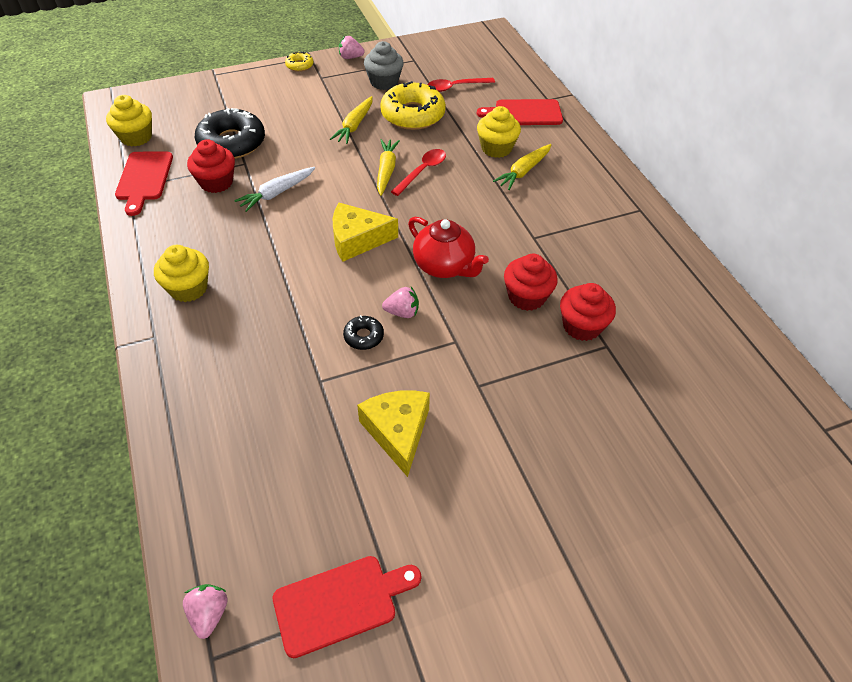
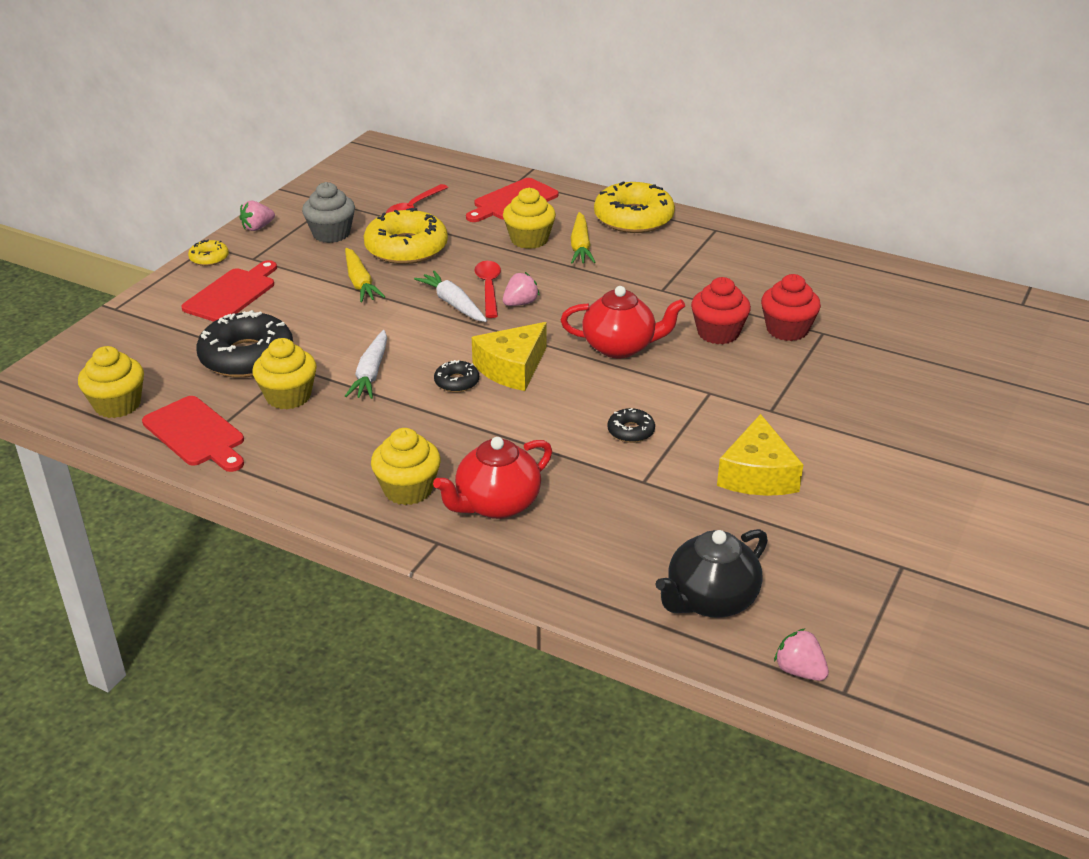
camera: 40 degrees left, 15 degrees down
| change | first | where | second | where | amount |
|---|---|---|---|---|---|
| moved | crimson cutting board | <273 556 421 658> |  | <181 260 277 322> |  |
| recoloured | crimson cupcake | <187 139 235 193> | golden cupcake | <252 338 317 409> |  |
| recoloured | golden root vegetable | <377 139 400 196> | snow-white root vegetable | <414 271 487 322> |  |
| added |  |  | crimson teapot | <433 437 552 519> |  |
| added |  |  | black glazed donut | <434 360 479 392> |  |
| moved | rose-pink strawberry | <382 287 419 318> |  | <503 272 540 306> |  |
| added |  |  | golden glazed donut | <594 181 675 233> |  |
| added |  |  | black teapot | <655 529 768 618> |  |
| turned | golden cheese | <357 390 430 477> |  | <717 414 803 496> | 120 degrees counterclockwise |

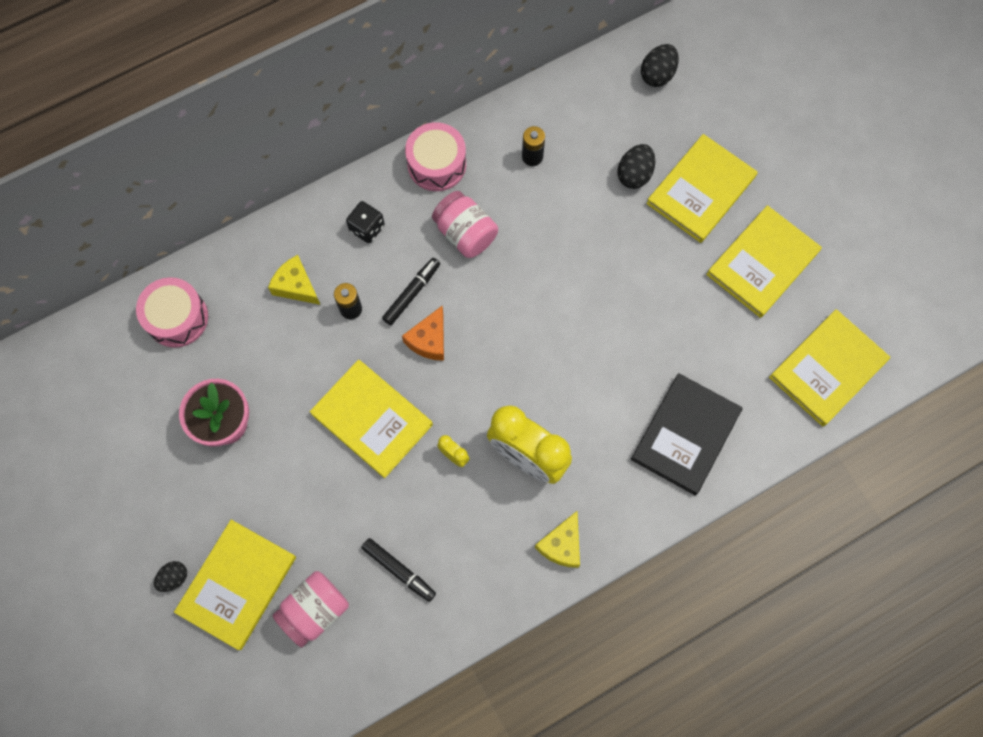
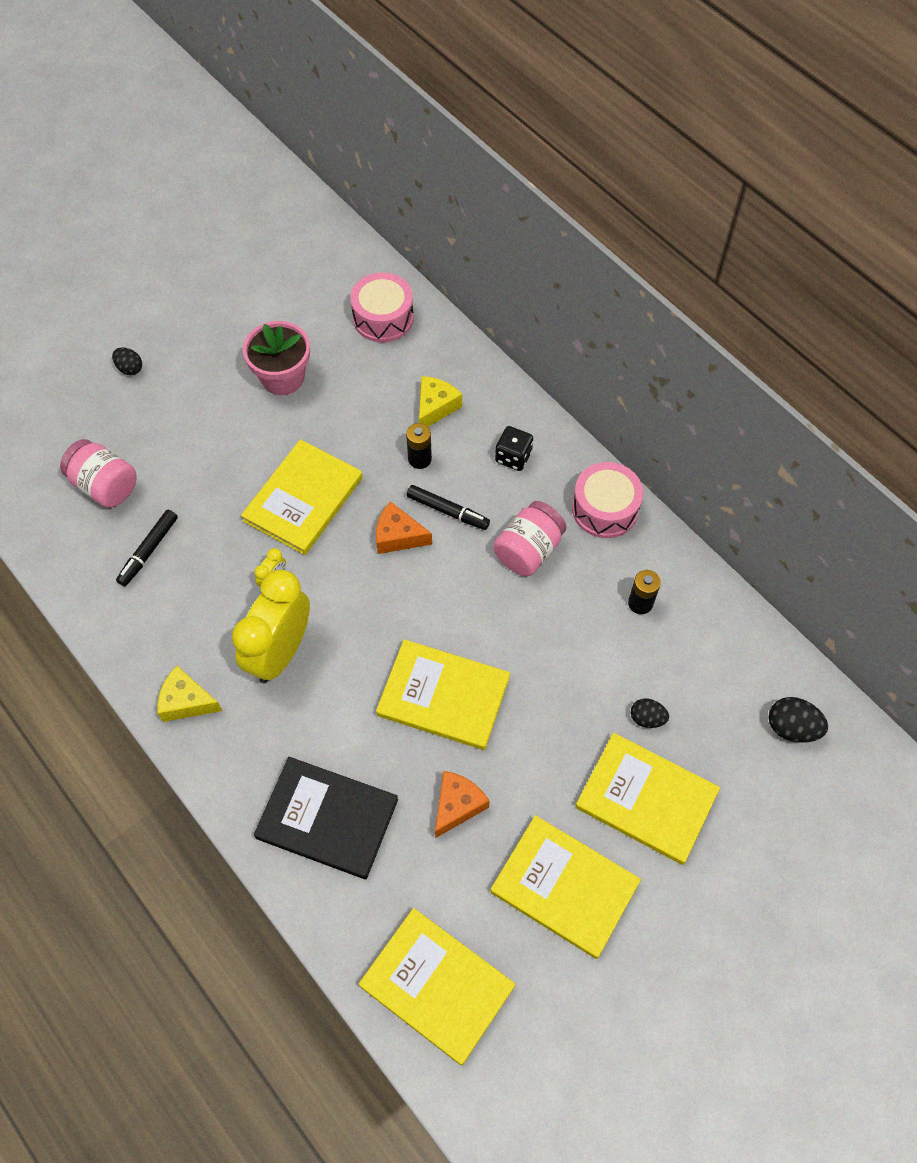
camera: 80 degrees right, 10 degrees down
| change | first | where | second | where | amount |
|---|---|---|---|---|---|
| moved | golden book | <174 520 296 650> |  | <376 639 510 750> |  |
| added |  |  | orange cheese | <435 771 490 838> |  |
| resized | black egg | <617 144 655 189> |  | <631 699 669 728> | x0.67 |

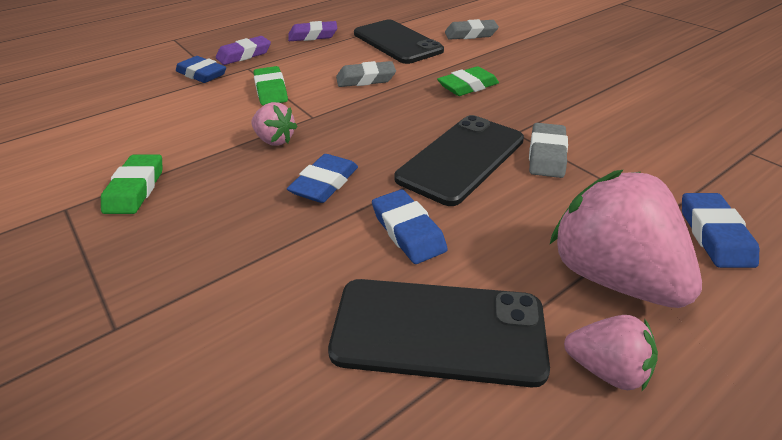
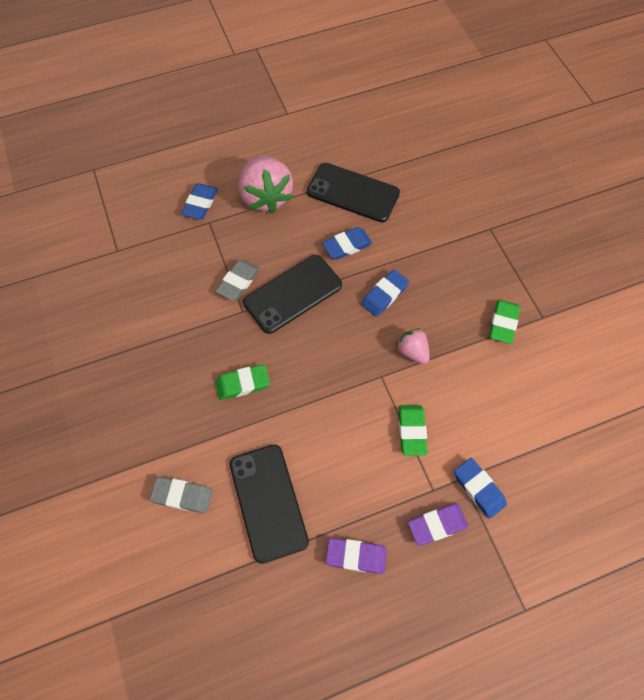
camera: 165 degrees left, 25 degrees up
| change | first | where | second | where | amount |
|---|---|---|---|---|---|
| turned | blue pencil eraser | <372 189 448 264> |  | <322 227 372 260> | 75 degrees clockwise |
| removed | grey pencil eraser | <336 61 396 87> |  |  |  |
| removed | rose-pink strawberry | <564 315 658 391> |  |  |  |

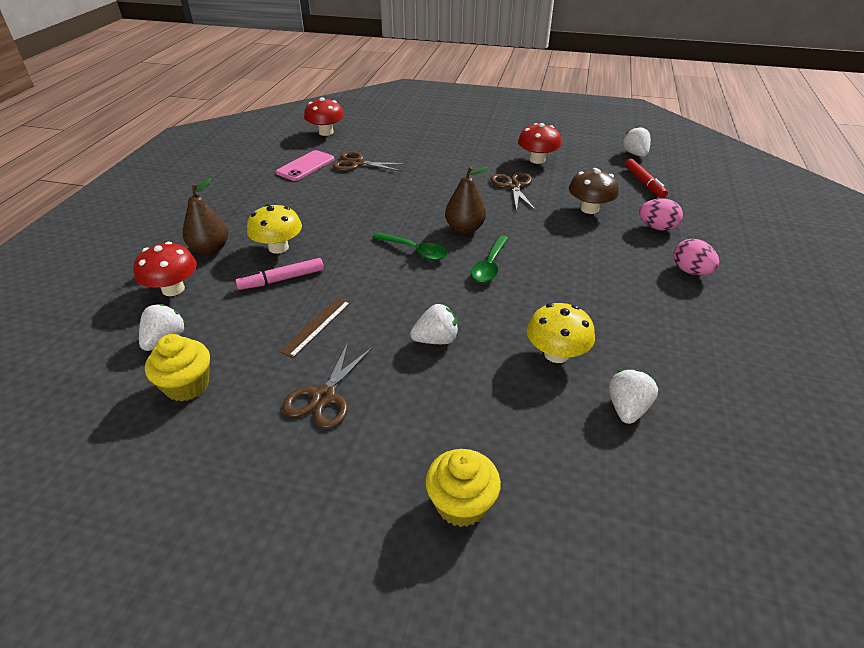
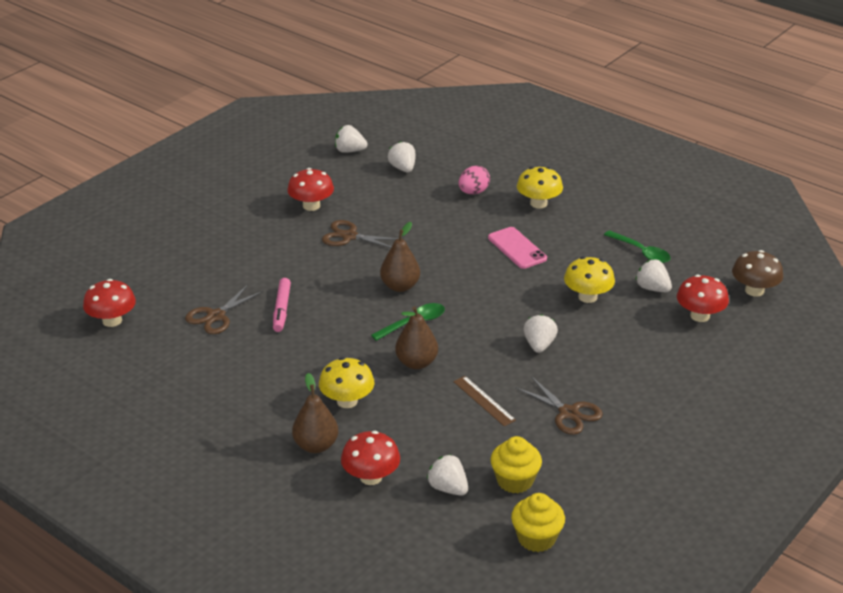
camera: 65 degrees left, 5 degrees down
| change | first | where | second | where | amount |
|---|---|---|---|---|---|
| moved | rose-pink marker | <235 258 324 290> |  | <273 278 291 332> |  |
| replaced | crimson marker | <625 159 668 198> | snow-white strawberry | <388 141 416 172> |  |
| added |  |  | dark brown toy pear | <395 306 438 369> |  |
| moved | rose-pink mobile phone | <276 150 334 181> |  | <488 227 547 269> |  |
| moved | golden cupcake | <425 449 501 527> |  | <511 493 565 552> |  |
| replaced | rose-pink egg | <673 239 719 275> | golden mushroom | <517 167 563 208> |  |
| moved | emerald tablespoon | <471 235 509 283> |  | <604 230 671 263> |  |
| added |  |  | crimson mushroom | <677 274 729 322> |  |
| moved | dark brown mushroom | <569 168 619 214> |  | <732 250 783 297> |  |

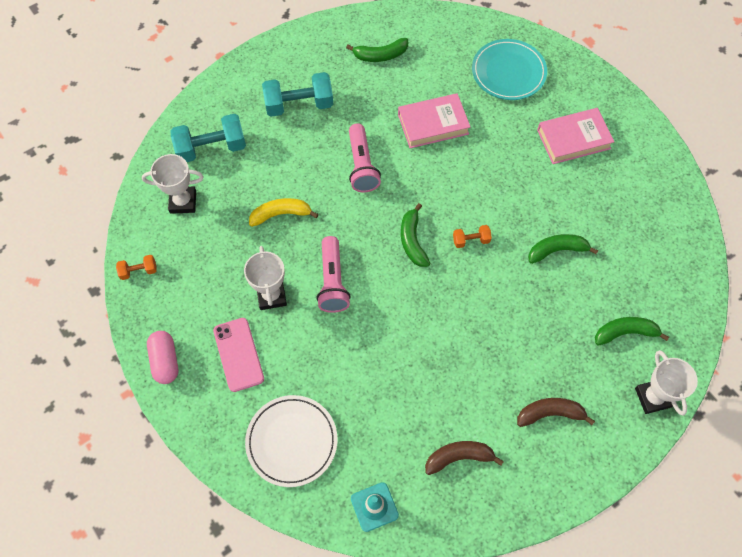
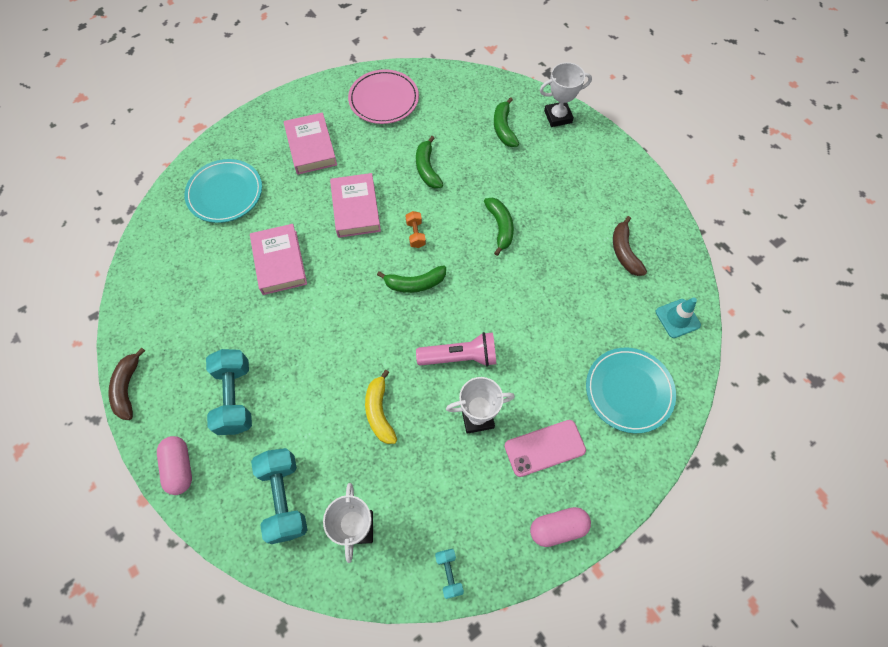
camera: 90 degrees left, 0 degrees up
| change | first | where | second | where | amount |
|---|---|---|---|---|---|
| moved | dark brown toy banana | <517 398 595 427> |  | <108 348 145 420> |  |
| added |  |  | rose-pink pill | <157 436 192 495> |  |
| added |  |  | rose-pink book | <330 173 381 238> |  |
| added |  |  | rose-pink dinner plate | <348 69 419 124> |  |
| recoloured | orange free weight | <116 255 157 280> | aqua free weight | <435 549 464 599> |  |
| moved | emerald toy banana | <346 38 408 62> |  | <484 197 514 256> |  |
| recoloured | snow-white dinner plate | <245 395 338 487> | aqua dinner plate | <586 348 676 433> |  |
| removed | rose-pink pocket torch | <349 123 381 193> |  |  |  |

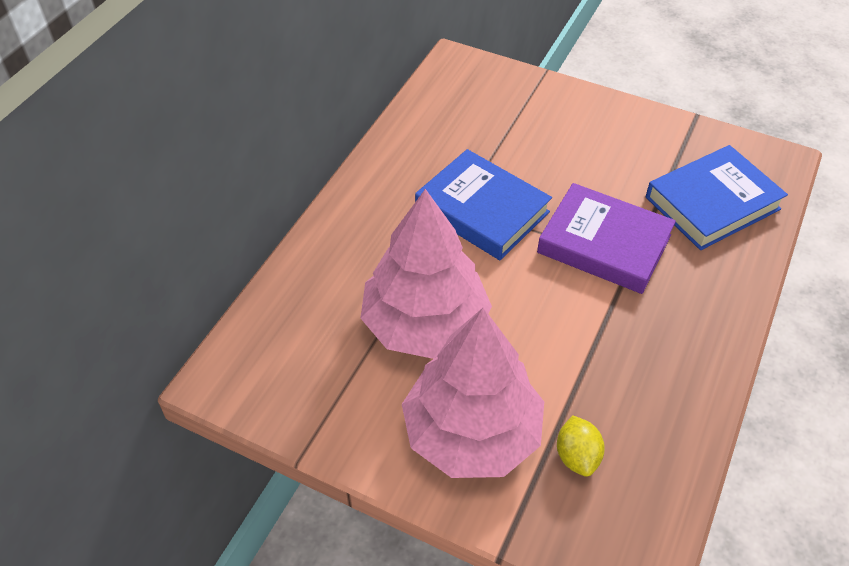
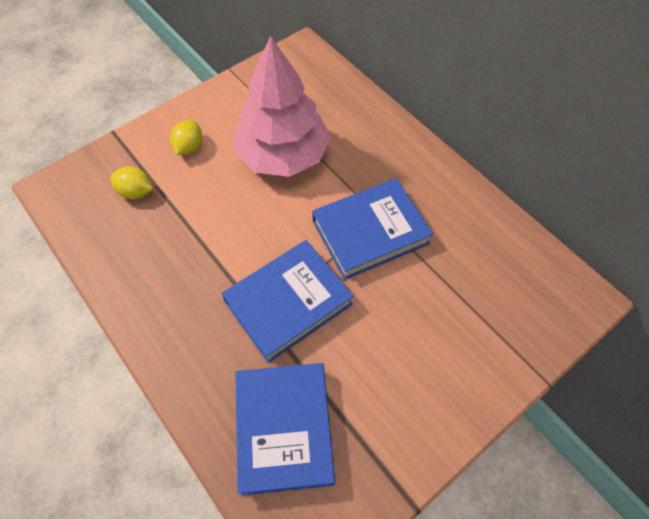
camera: 115 degrees right, 10 degrees up
| change | first | where | second | where | amount |
|---|---|---|---|---|---|
| replaced | rose-pink tree | <402 308 544 478> | golden lemon | <170 120 202 155> |  |
| recoloured | violet book | <537 183 676 294> | blue book | <222 240 354 363> |  |

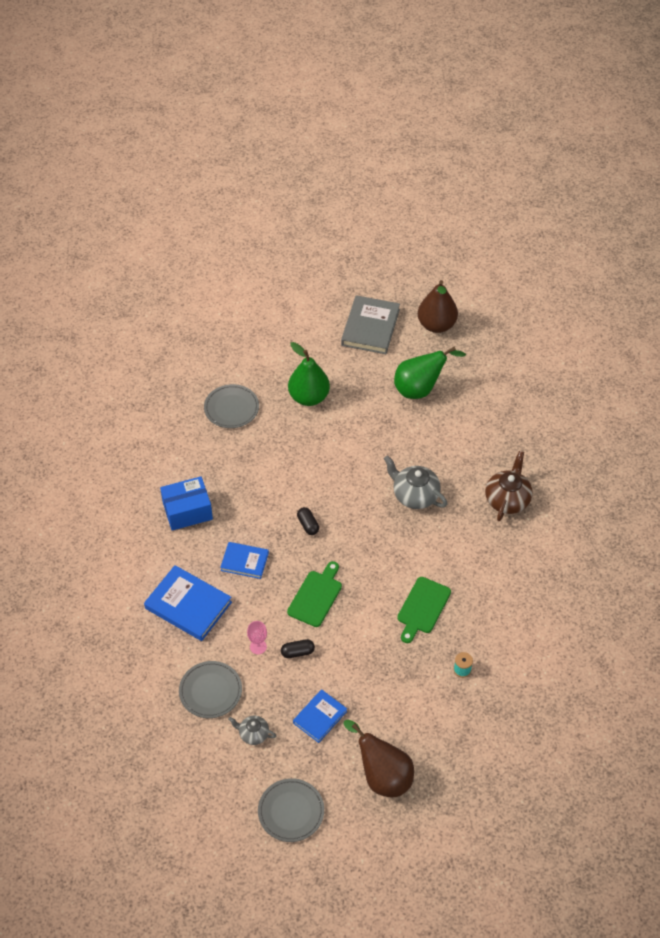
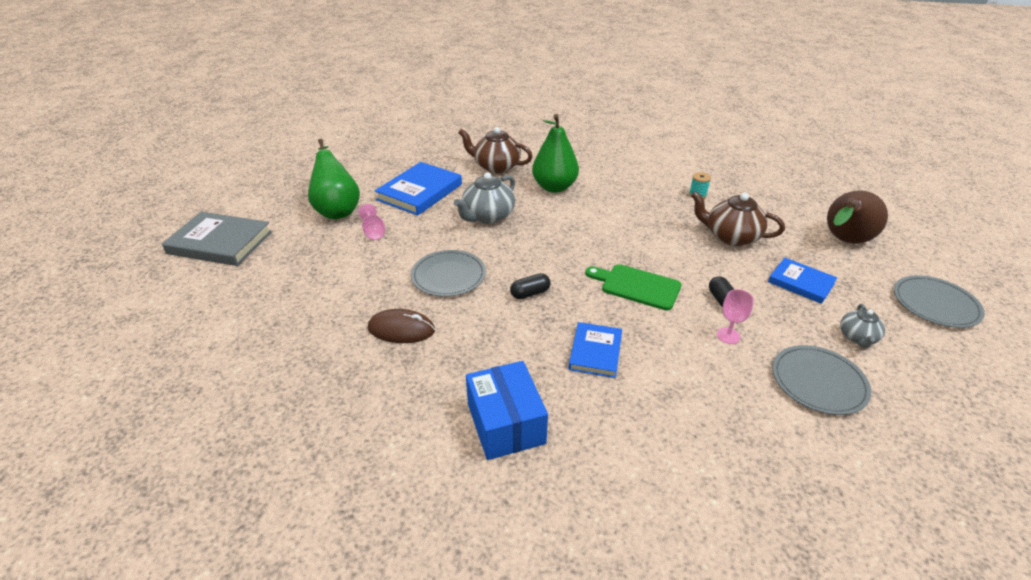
camera: 90 degrees left, 15 degrees down
| change | first | where | second | where | amount |
|---|---|---|---|---|---|
| added |  |  | rose-pink wine glass | <358 204 385 240> |  |
| added |  |  | dark brown mouse | <368 309 435 343> |  |
| moved | blue book | <144 565 232 641> |  | <375 162 462 216> |  |
| moved | grey dinner plate | <204 384 259 428> |  | <411 250 486 297> |  |
| moved | emerald toy pear | <288 342 330 406> |  | <532 114 579 193> |  |
| added |  |  | dark brown teapot | <691 191 785 246> |  |
| removed | emerald cutting board | <397 577 451 643> |  |  |  |
| removed | dark brown toy pear | <418 280 458 333> |  |  |  |

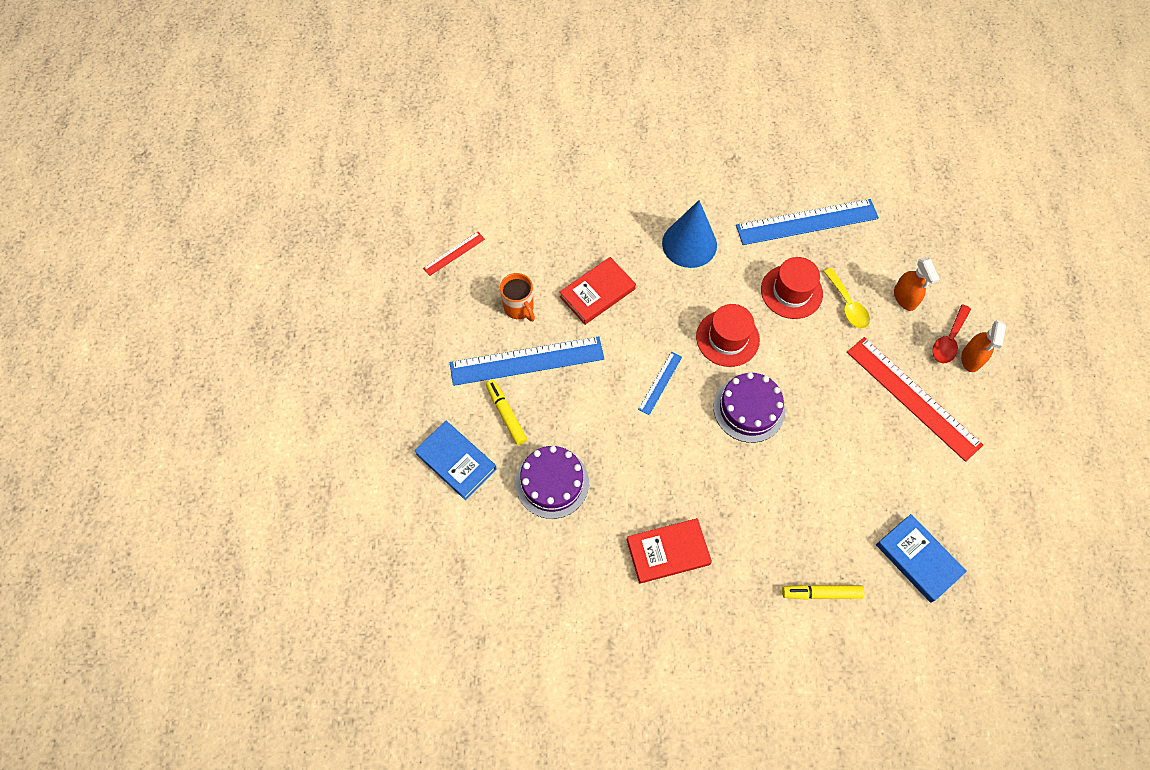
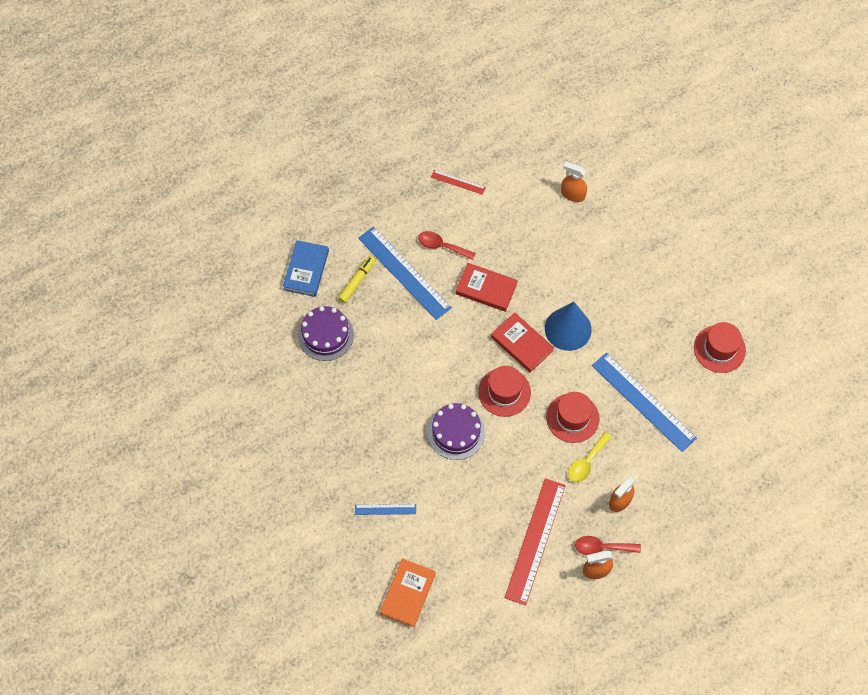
camera: 60 degrees right, 0 degrees up
| change | first | where | second | where | amount |
|---|---|---|---|---|---|
| moved | blue measuring stick | <638 352 682 415> |  | <355 504 416 515> |  |
| recoloured | blue book | <876 514 967 603> | orange book | <380 558 436 628> |  |
| replaced | orange coffee mug | <500 273 535 321> | crimson tablespoon | <418 231 476 260> |  |
| moved | crimson book | <627 518 712 584> |  | <491 312 554 373> |  |
| added |  |  | orange sprayer | <561 162 587 202> |  |
| added |  |  | crimson hat | <694 322 746 373> |  |
| removed | golden marker | <782 585 864 600> |  |  |  |

